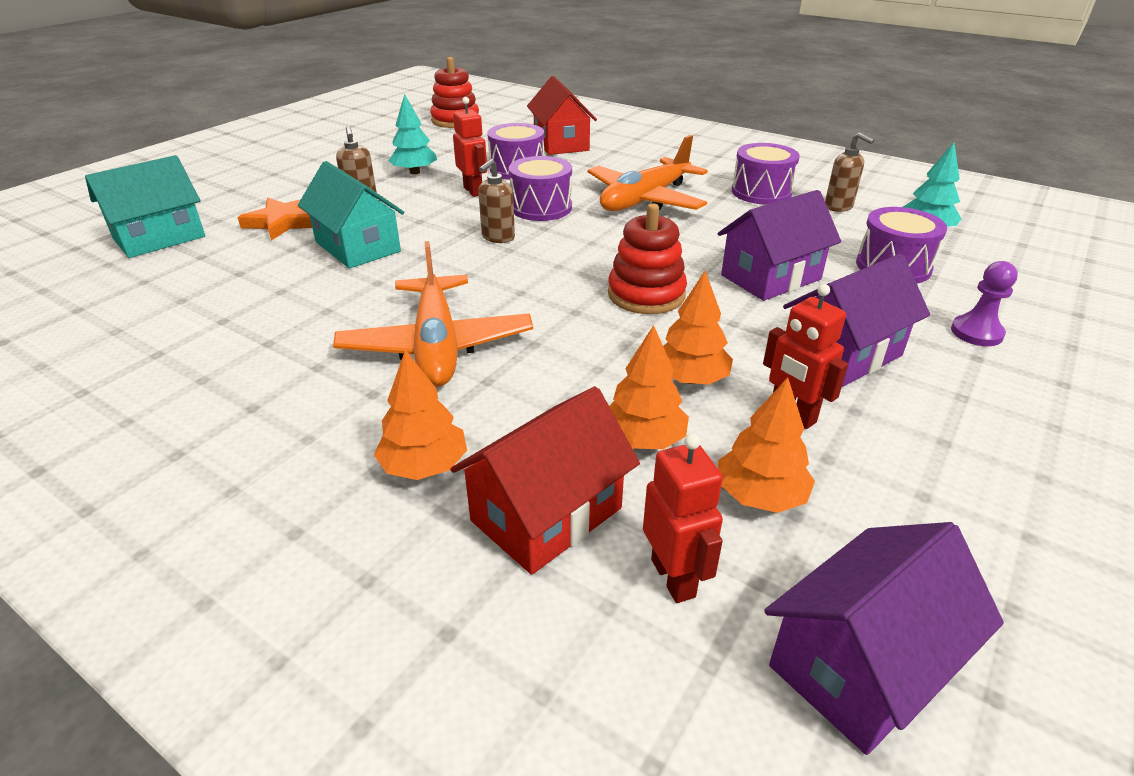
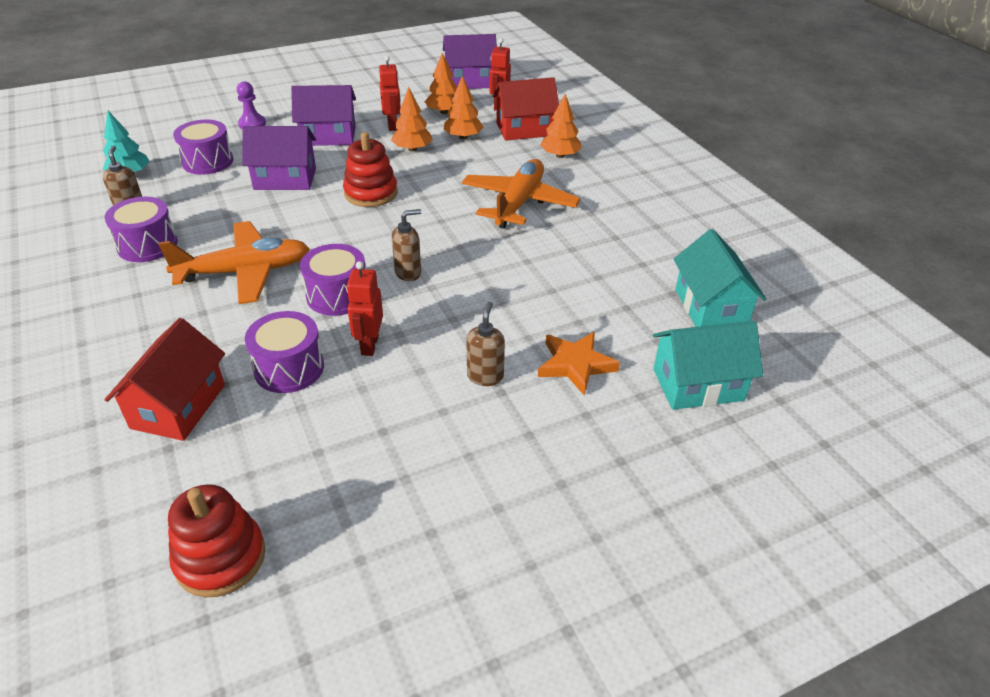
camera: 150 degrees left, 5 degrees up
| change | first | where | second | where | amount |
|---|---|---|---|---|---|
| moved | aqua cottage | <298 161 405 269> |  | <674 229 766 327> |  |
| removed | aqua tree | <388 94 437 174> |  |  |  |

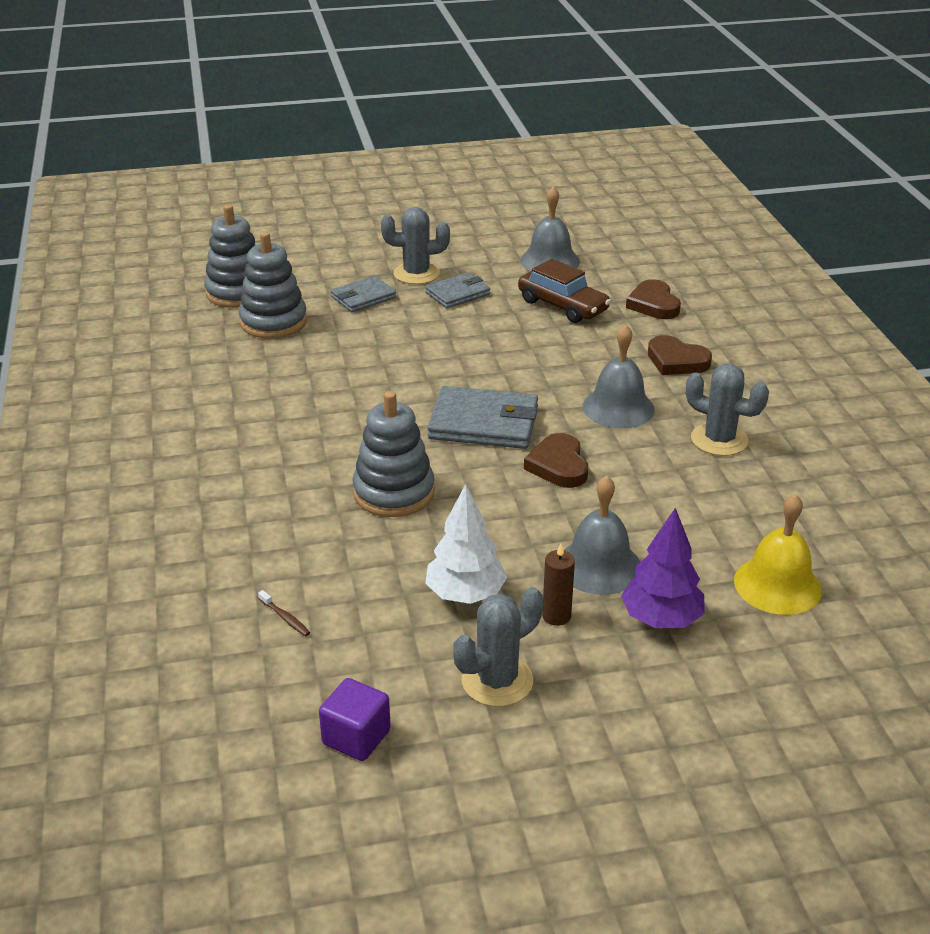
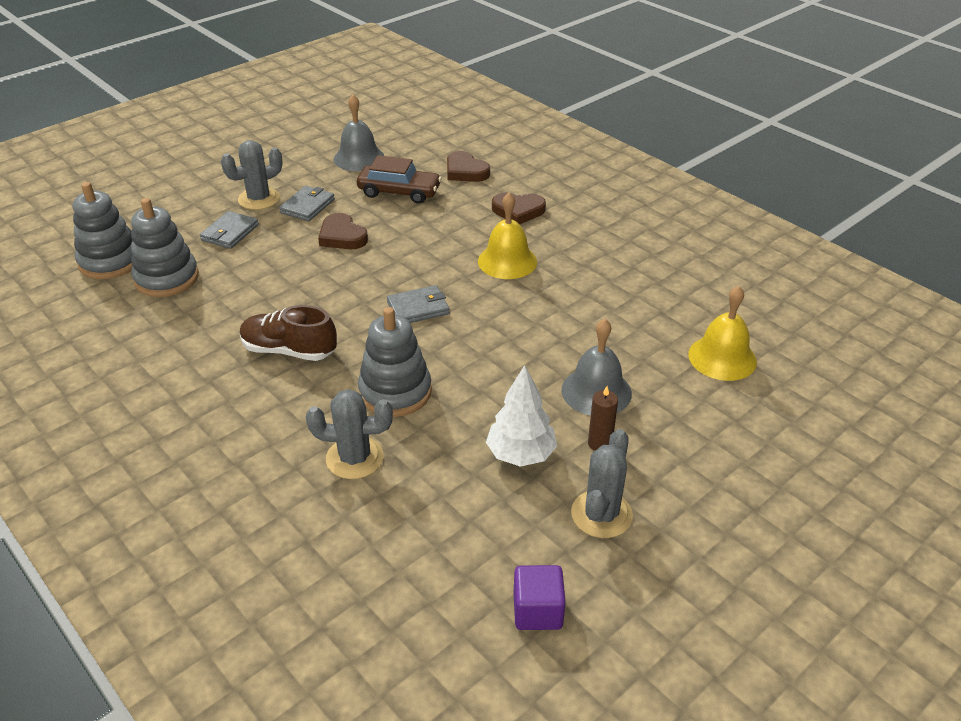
camera: 30 degrees left, 5 degrees up
| change | first | where | second | where | amount |
|---|---|---|---|---|---|
| added |  |  | dark brown shoe | <240 305 337 361> |  |
| moved | grey saguaro cactus | <686 364 769 456> |  | <306 389 393 479> |  |
| moved | dark brown heart | <524 433 588 488> |  | <318 213 368 249> |  |
| resized | grey wallet | <427 386 538 449> |  | <387 285 450 323> | x0.62 |
| recoloured | grey school bell | <583 324 655 428> | golden school bell | <478 193 537 279> |  |
| removed | dark brown toothbrush | <258 590 310 636> |  |  |  |
| removed | violet tree | <621 508 704 628> |  |  |  |

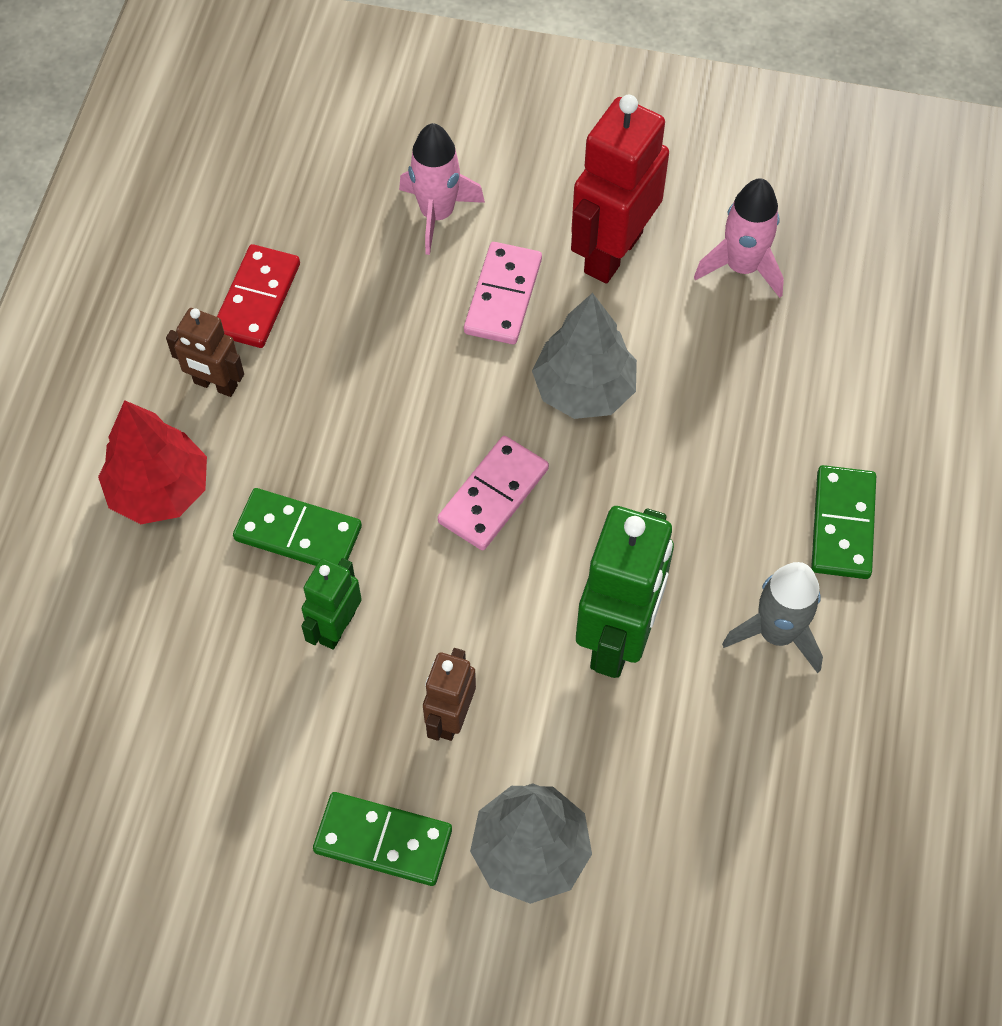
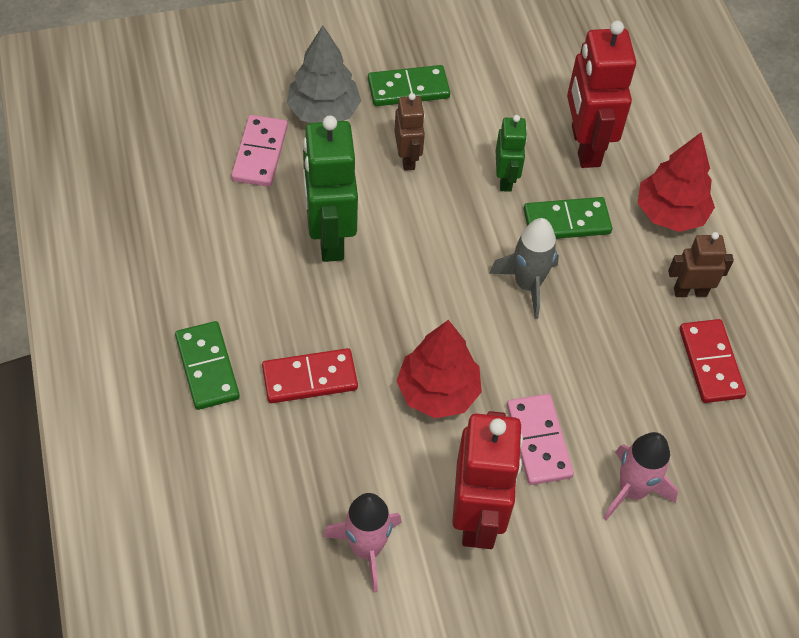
camera: 150 degrees right, 5 degrees down
| change | first | where | second | where | amount |
|---|---|---|---|---|---|
| moved | rose-pink domino | <438 436 549 550> |  | <231 115 288 187> |  |
| added |  |  | crimson domino | <262 348 358 403> |  |
| recoloured | grey tree | <532 293 637 419> | crimson tree | <396 320 482 418> |  |
| moved | grey rocket | <722 562 823 673> |  | <489 218 559 319> |  |
| added |  |  | crimson toy robot | <567 21 636 168> |  |

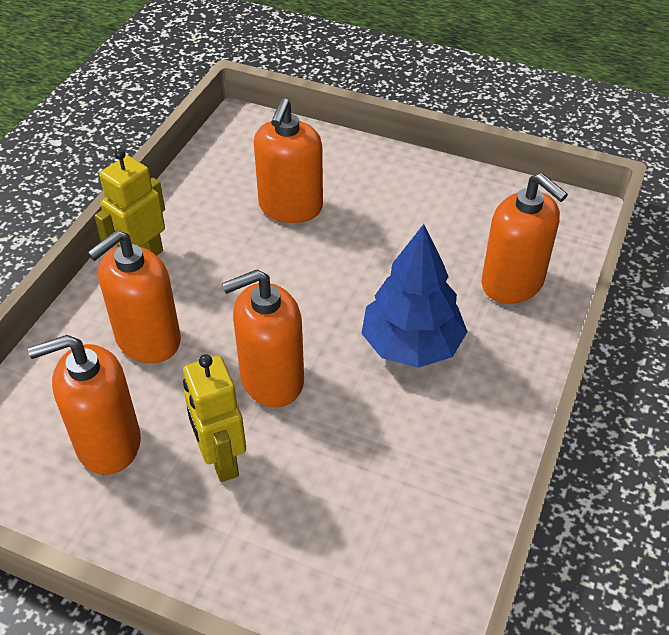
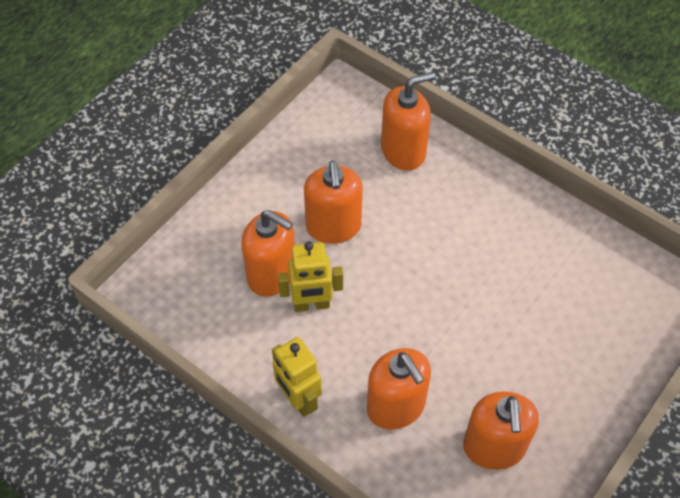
camera: 75 degrees left, 10 degrees up
| change | first | where | second | where | amount |
|---|---|---|---|---|---|
| moved | golden toy robot | <183 354 246 482> |  | <278 241 343 312> |  |
| moved | orange soap pump | <222 270 304 407> |  | <304 160 363 244> |  |
| removed | blue tree | <361 224 468 368> |  |  |  |

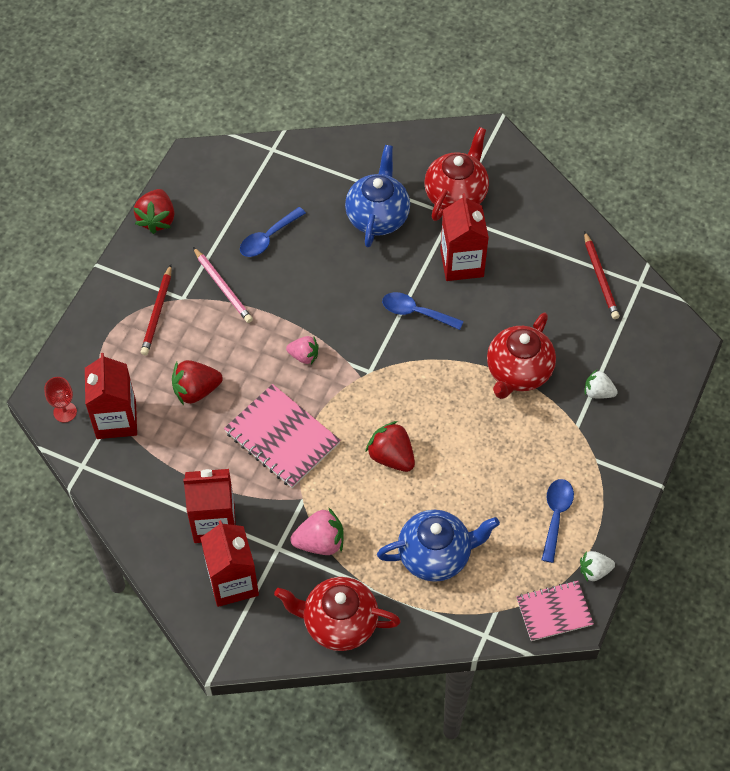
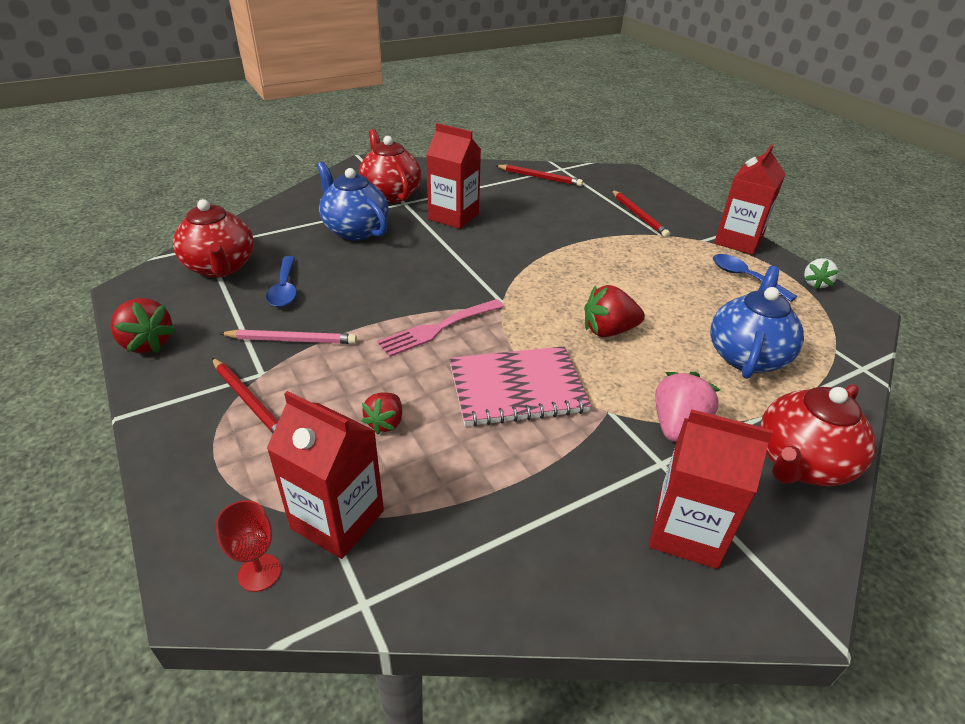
camera: 55 degrees left, 20 degrees down
| change | first | where | second | where | amount |
|---|---|---|---|---|---|
| moved | crimson teapot | <487 313 556 399> |  | <173 199 254 278> |  |
| resized | crimson strawberry | <172 360 223 405> |  | <362 392 402 434> | x0.65 |
| replaced | rose-pink strawberry | <286 336 319 364> | rose-pink fork | <377 299 504 357> |  |
| replaced | snow-white strawberry | <585 370 618 399> | crimson wooden pencil | <612 190 670 238> |  |
| moved | crimson milk carton | <183 469 236 543> |  | <714 144 785 255> |  |
| removed | blue tablespoon | <382 292 464 330> |  |  |  |
| removed | rose-pink notepad | <516 581 594 641> |  |  |  |

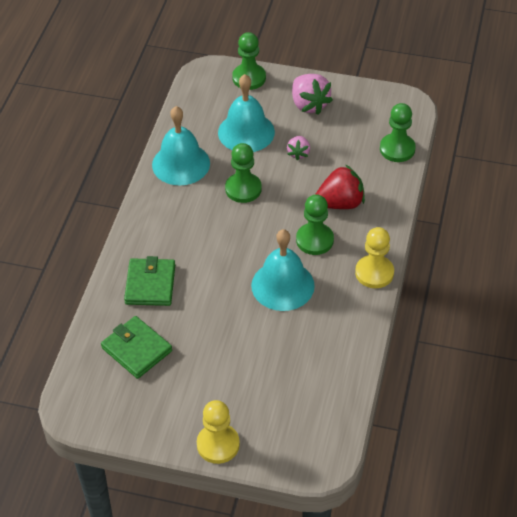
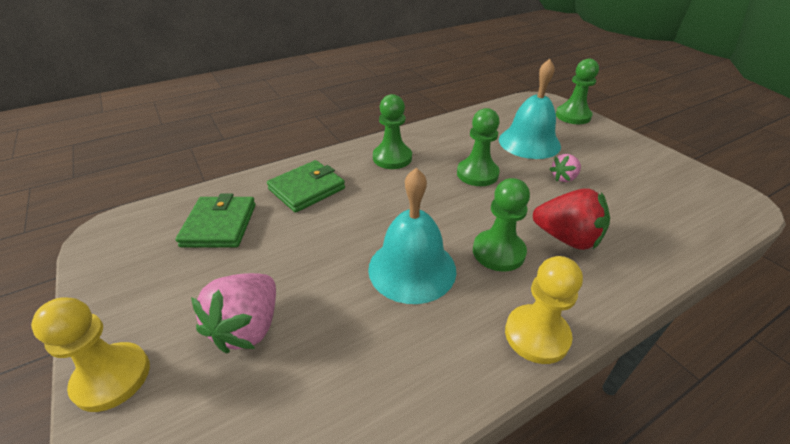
camera: 45 degrees right, 10 degrees down
| change | first | where | second | where | amount |
|---|---|---|---|---|---|
| moved | rose-pink strawberry | <292 74 333 115> |  | <191 273 276 353> |  |
| moved | emerald pawn | <380 103 416 162> |  | <373 94 412 169> |  |
| removed | aqua school bell | <152 106 210 186> |  |  |  |

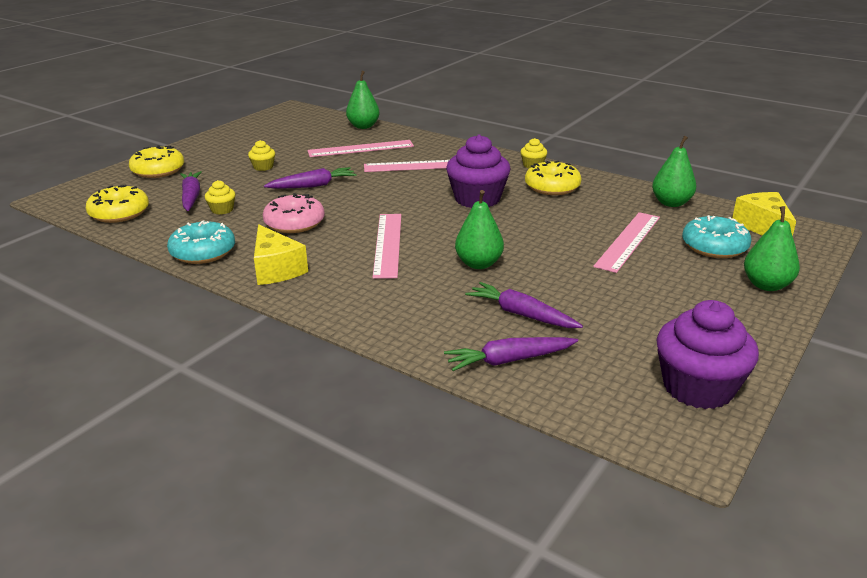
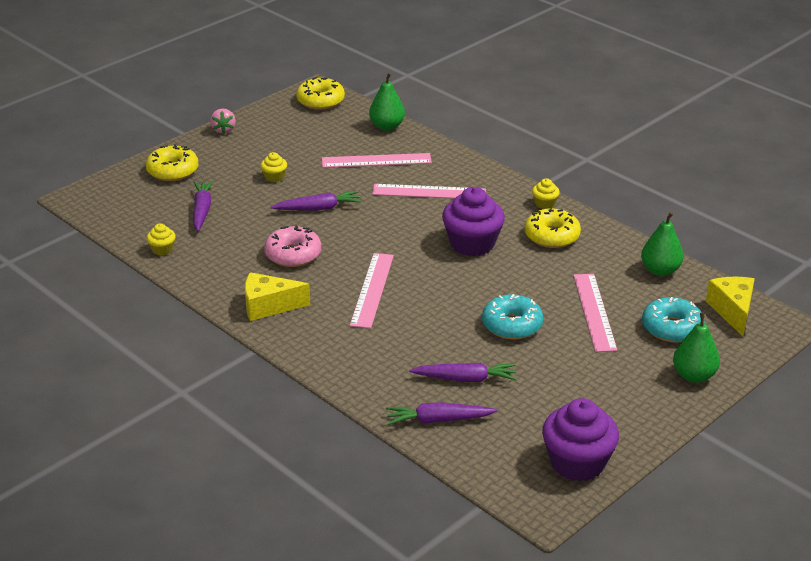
camera: 10 degrees right, 5 degrees up
| change | first | where | second | where | amount |
|---|---|---|---|---|---|
| moved | golden cupcake | <205 180 235 215> |  | <146 223 176 256> |  |
| added |  |  | rose-pink strawberry | <210 109 236 134> |  |
| turned | golden cheese | <254 224 308 285> |  | <245 272 310 321> | 105 degrees clockwise |
| moved | golden glazed donut | <86 185 149 223> |  | <296 77 345 110> |  |
| turned | violet root vegetable | <465 282 583 328> |  | <409 363 517 382> | 135 degrees clockwise |
| moved | aqua glazed donut | <167 220 235 264> |  | <482 294 543 340> |  |
| turned | rose-pink measuring stick | <593 212 660 273> |  | <573 274 618 352> | 45 degrees counterclockwise |
| removed | emerald toy pear | <455 190 504 269> |  |  |  |

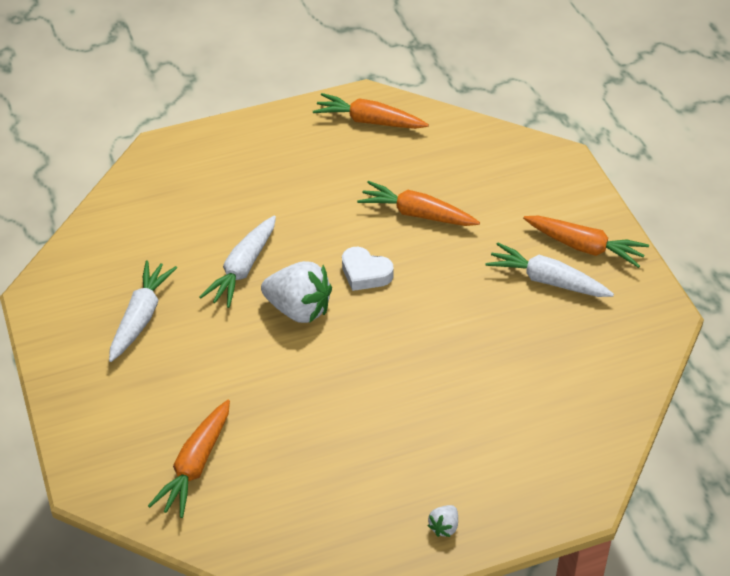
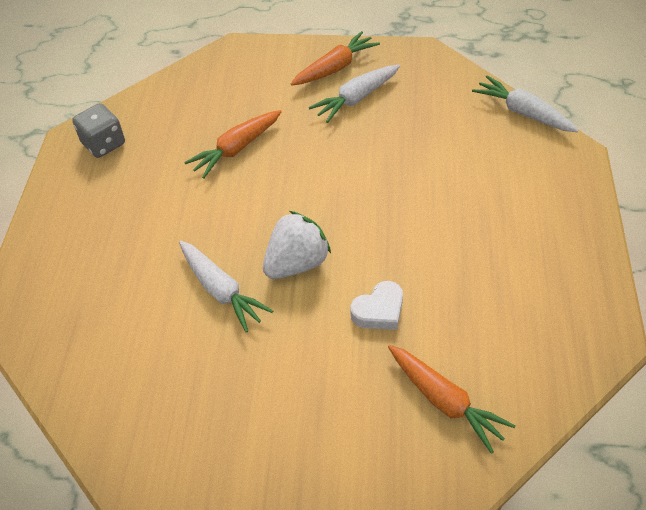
camera: 65 degrees left, 5 degrees up
| change | first | where | second | where | amount |
|---|---|---|---|---|---|
| replaced | orange root vegetable | <313 93 429 129> | grey game die | <72 103 125 158> |  |
| moved | snow-white heart | <342 247 394 291> |  | <351 281 403 330> |  |
| moved | snow-white root vegetable | <109 260 177 362> |  | <472 75 578 132> |  |
| removed | snow-white strawberry | <427 505 458 537> |  |  |  |

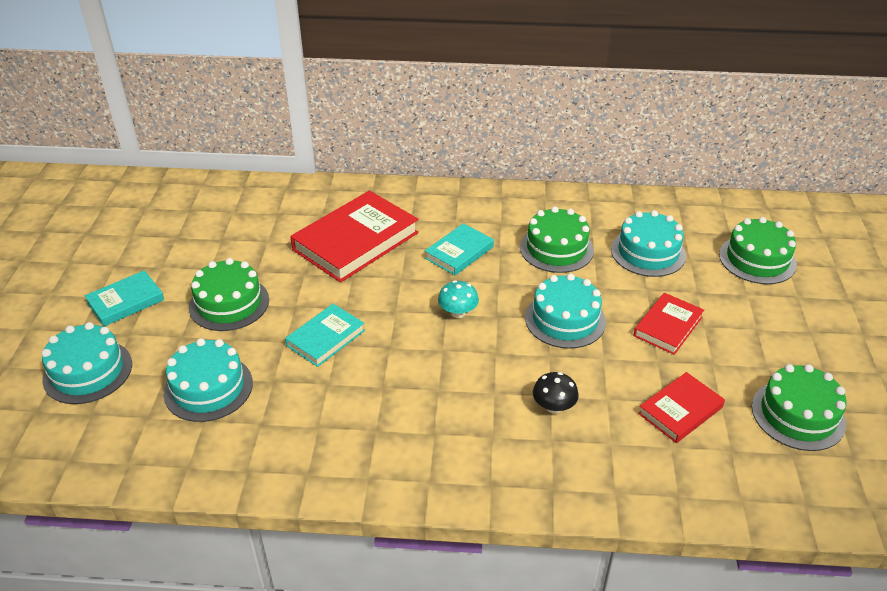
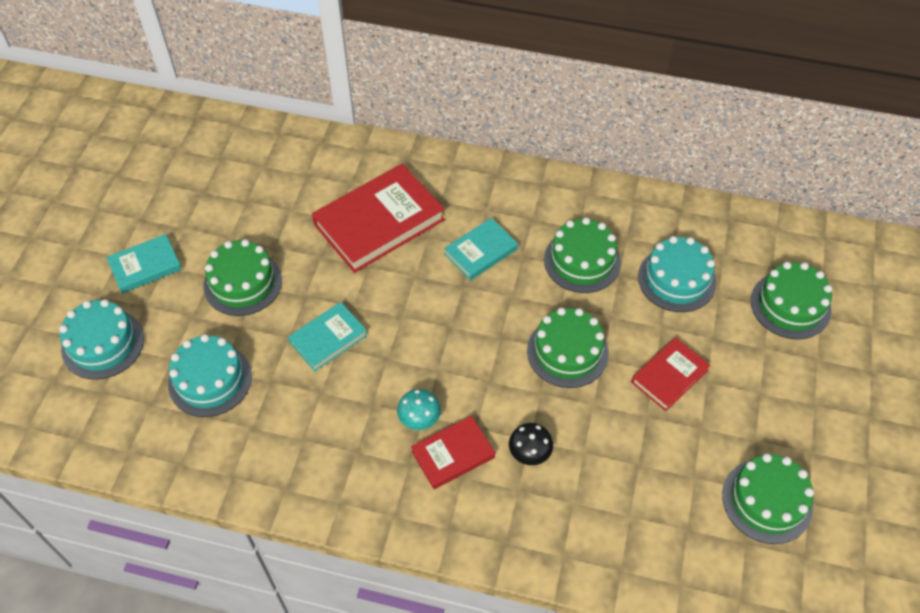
camera: 10 degrees right, 15 degrees up
| change | first | where | second | where | amount |
|---|---|---|---|---|---|
| moved | aqua mushroom | <438 280 479 318> |  | <397 389 441 430> |  |
| moved | crimson book | <638 372 725 443> |  | <411 416 495 489> |  |
| recoloured | aqua cake | <525 274 606 349> | emerald cake | <527 307 609 388> |  |

